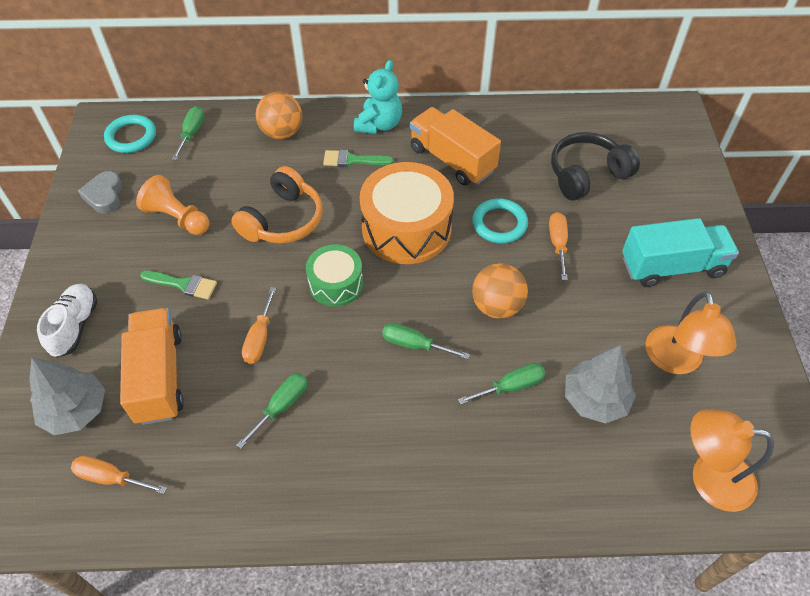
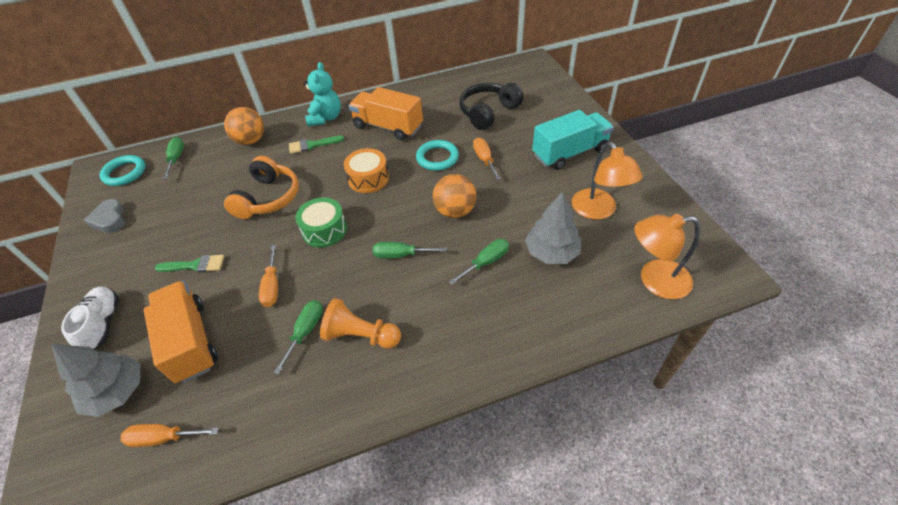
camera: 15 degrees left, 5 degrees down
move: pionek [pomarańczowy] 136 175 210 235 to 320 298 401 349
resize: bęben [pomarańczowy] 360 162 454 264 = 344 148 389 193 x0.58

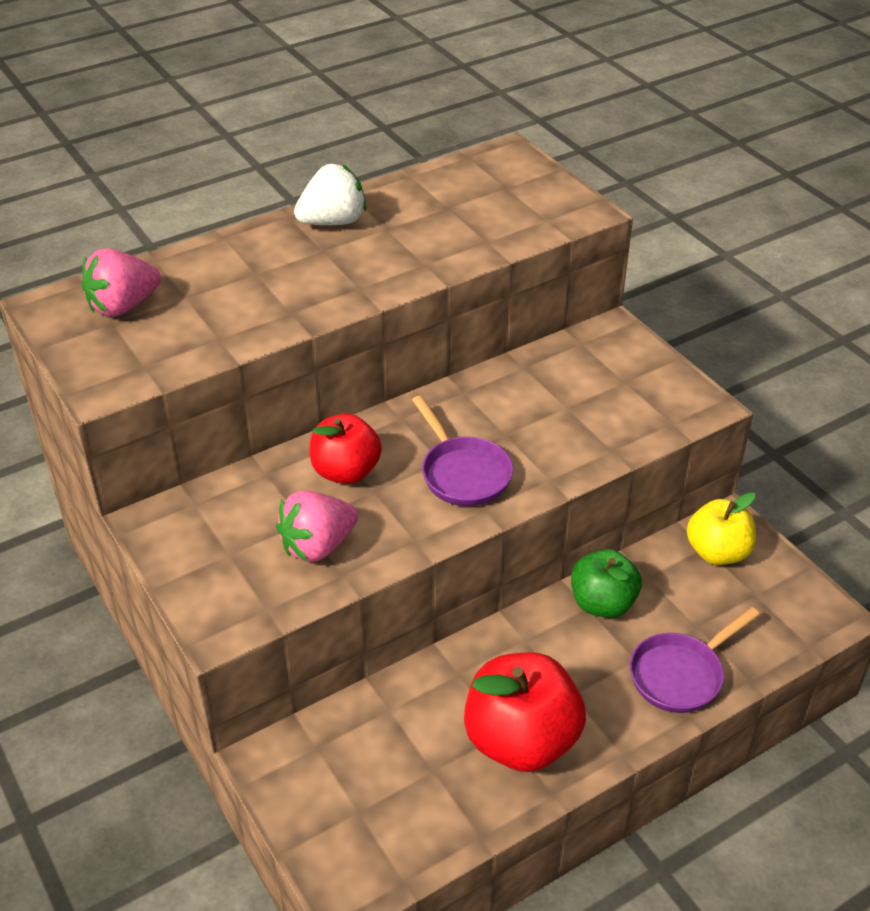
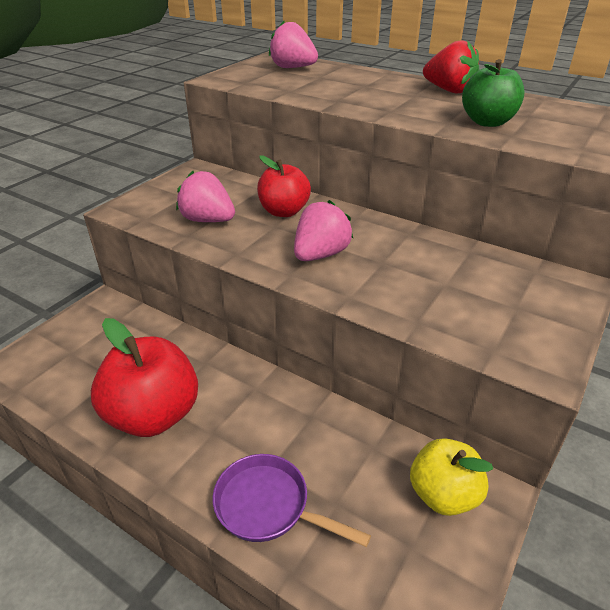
camera: 65 degrees right, 5 degrees down
move: jabłko [zielony] 571 549 642 618 to 462 59 525 127
replace: patelnia [fioletowy] 412 396 513 506 to truskawka [różowy] 294 200 353 261
recolor: truskawka [biały] 294 164 366 225 to truskawka [czerwony] 423 41 479 94

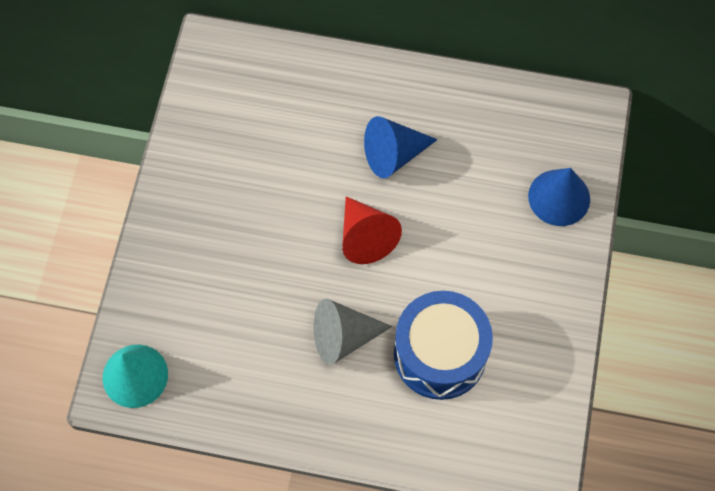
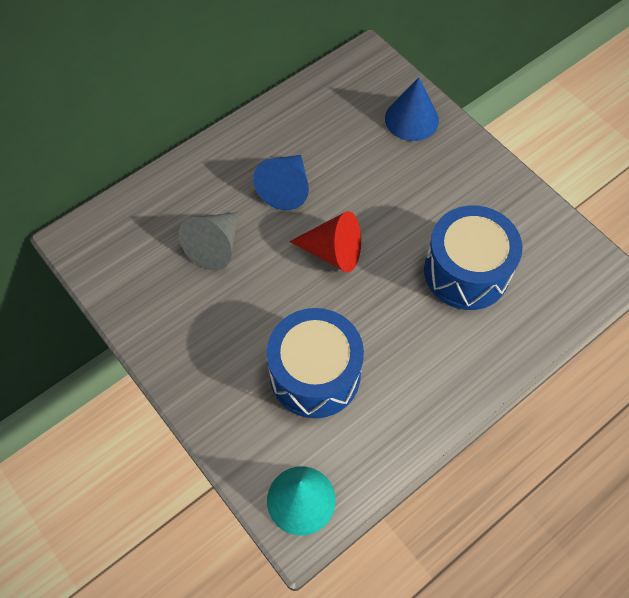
camera: 50 degrees left, 5 degrees down
insert: bęben [niebieski] 267 308 364 418
move: stożek [szary] 314 299 392 365 to 179 212 238 270

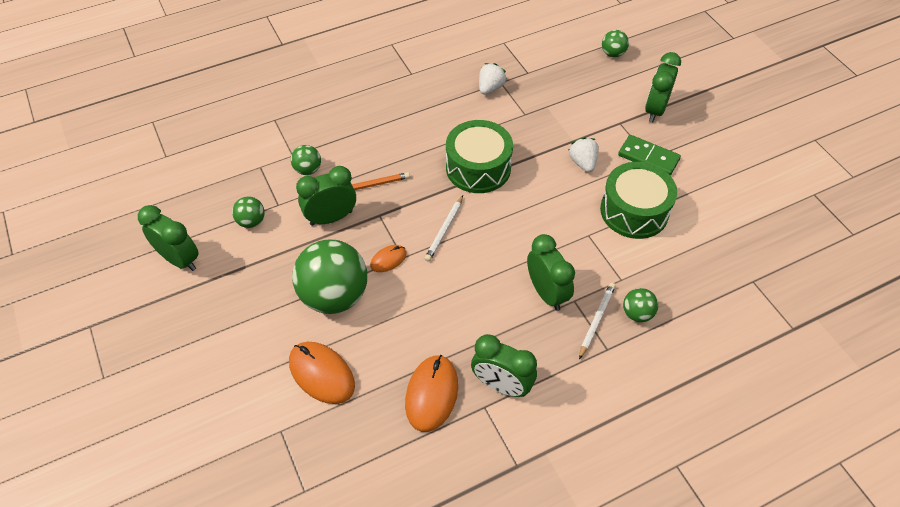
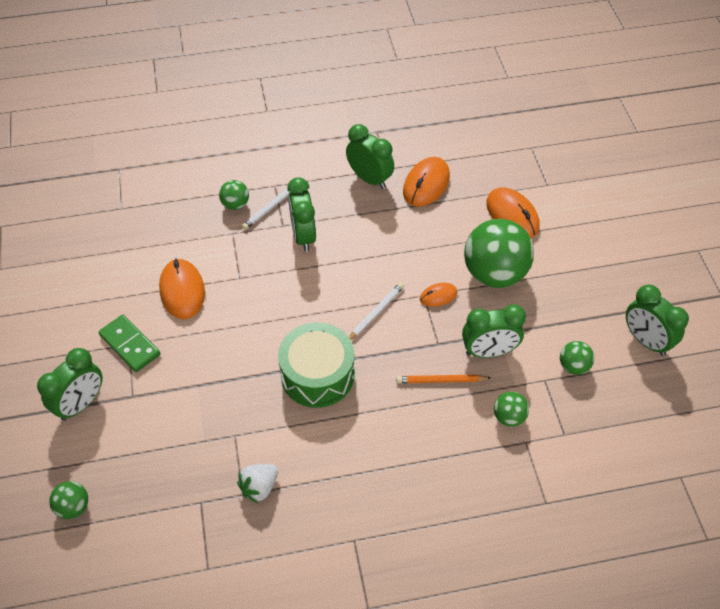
camera: 165 degrees left, 0 degrees up
delete: truskawka [biały] 568 137 599 172
replace: bęben [zielony] 600 162 677 239 to myszka [pomarańczowy] 159 258 205 319

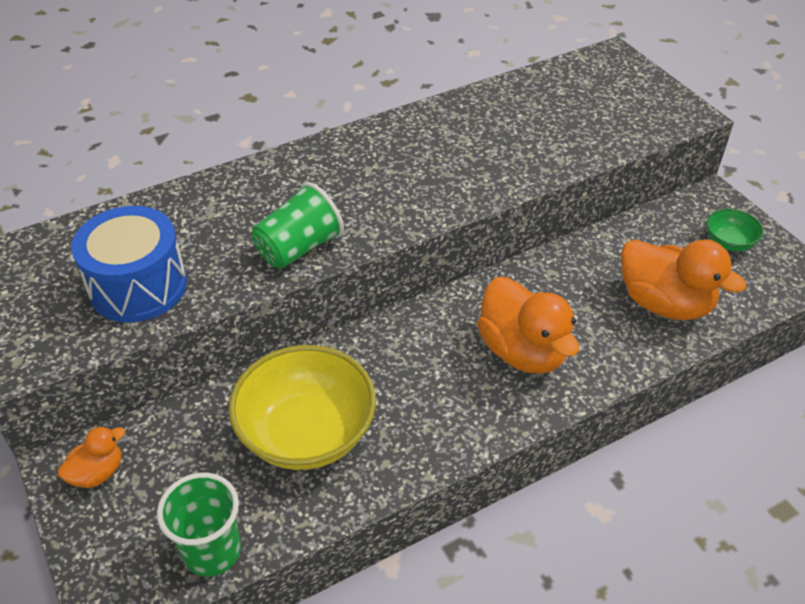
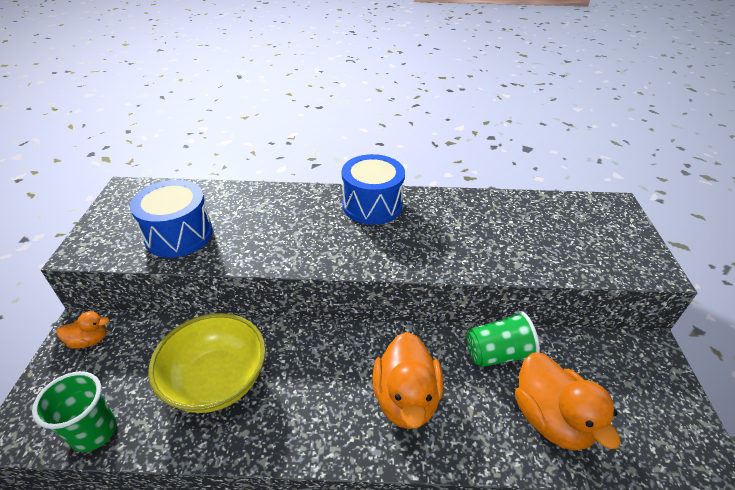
camera: 30 degrees right, 5 degrees down
delete: miska [zielony] 706 209 764 251
insert: bęben [niebieski] 342 154 405 225
move: szklanka [zielony] 251 182 344 269 to 466 311 540 367

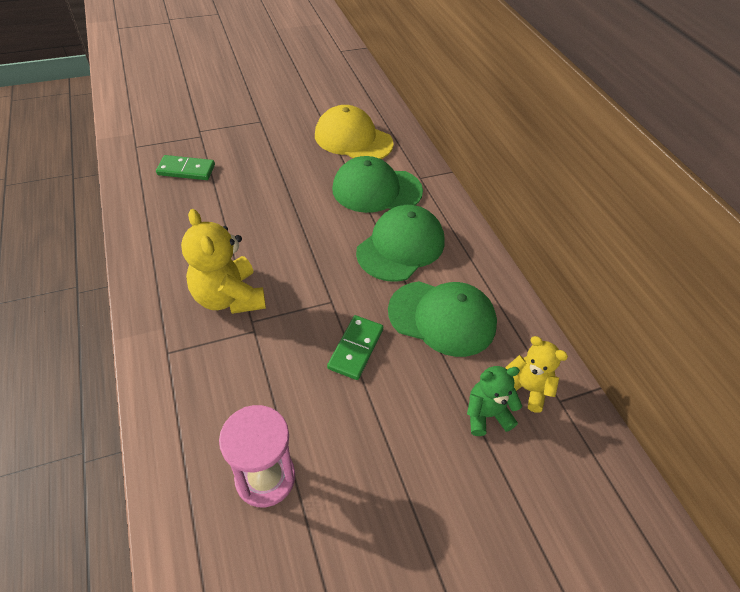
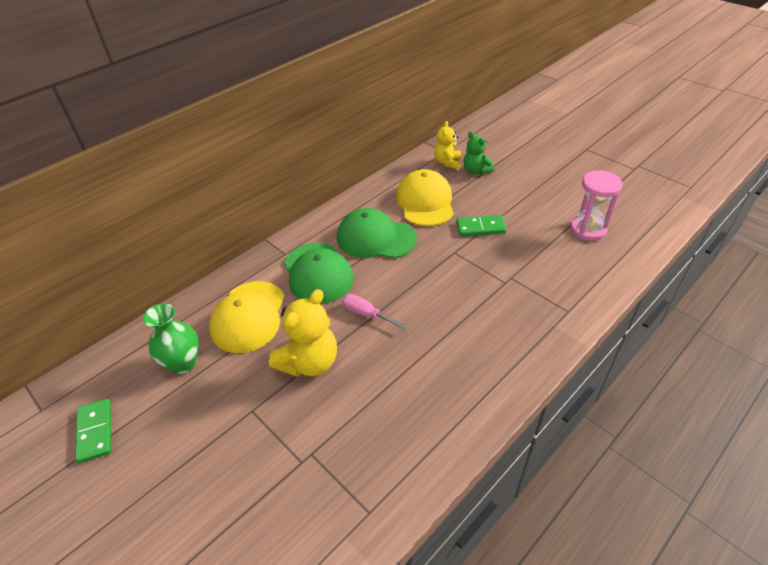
camera: 110 degrees left, 5 degrees down
insert: wazon [zielony] 143 303 199 374; śrubokręt [różowy] 342 294 406 329
move: kostka domina [zielony] 156 155 215 180 to 75 399 111 463; miś [żółty] 181 209 266 314 to 269 289 337 377
recolor: czapka [zielony] 388 281 497 357 to czapka [żółty] 396 169 454 226

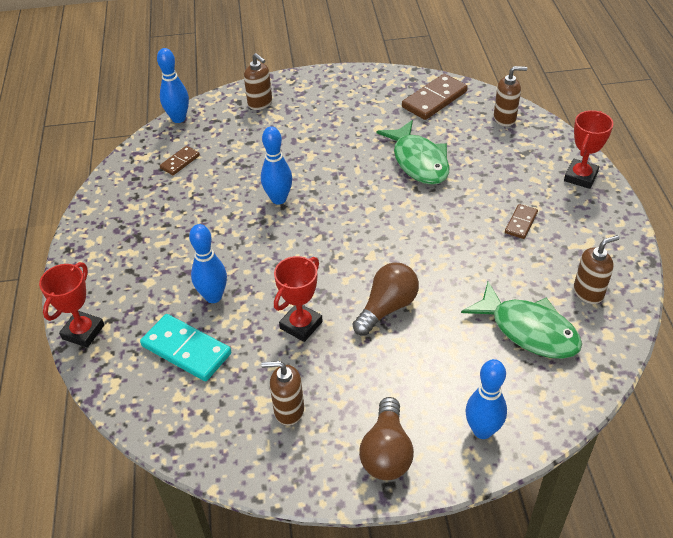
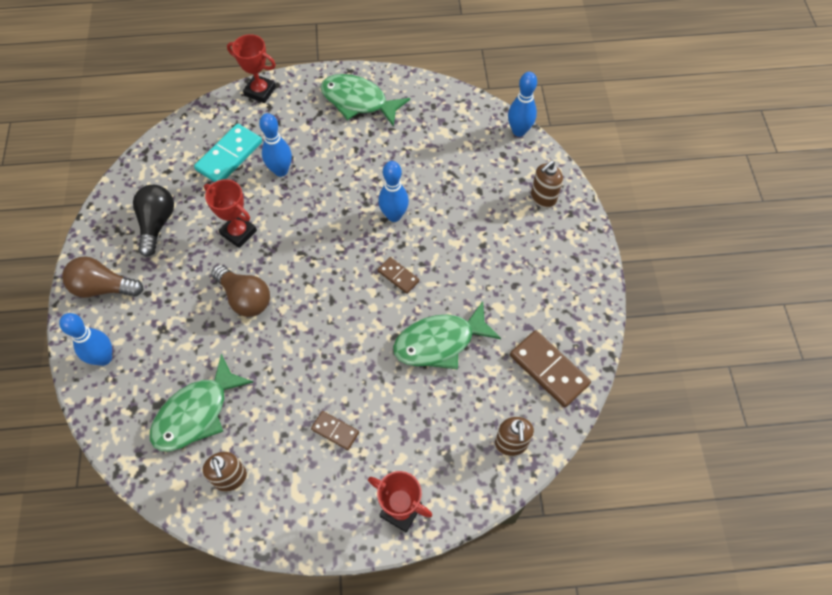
camera: 90 degrees right, 15 degrees up
insert: ryba [zielony] 321 74 410 127
move: kostka domina [brązowy] 160 146 200 175 to 377 257 419 294
replace: dozownik mydła [brązowy] 261 361 304 426 to żarówka [czarny] 133 185 174 257

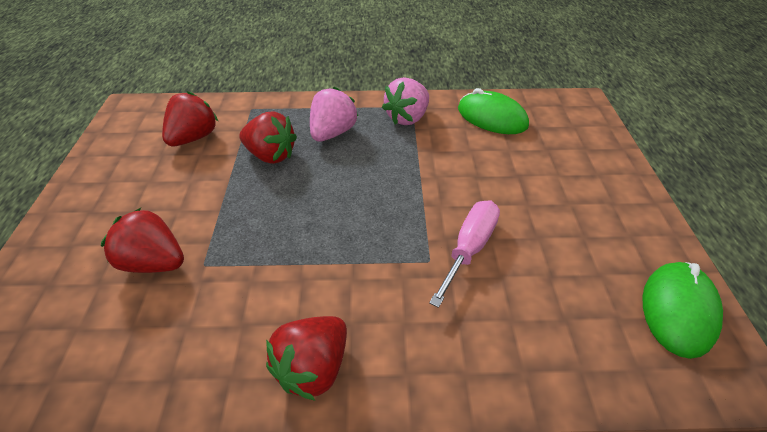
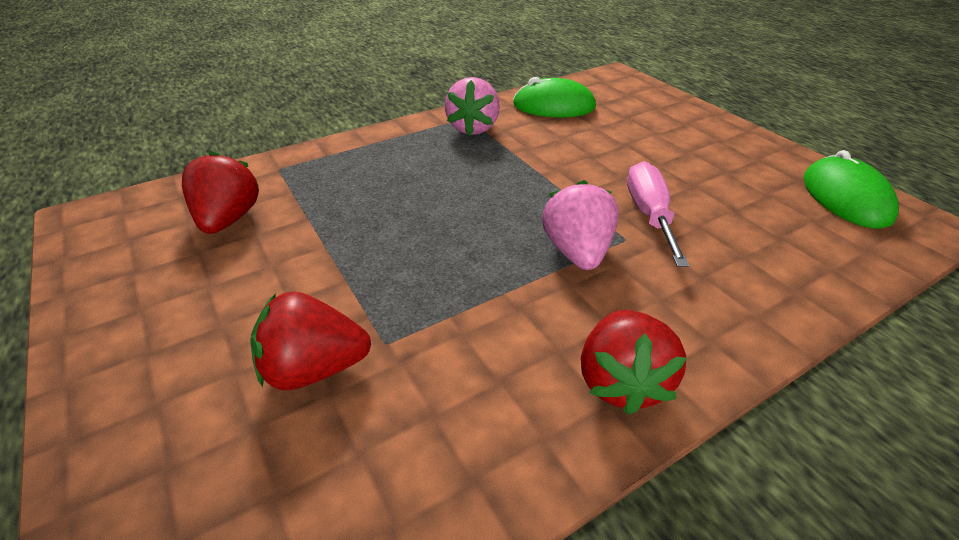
camera: 30 degrees left, 5 degrees down
delete: truskawka [czerwony] 239 112 297 164
move: truskawka [różowy] 310 87 359 142 to 542 180 619 270

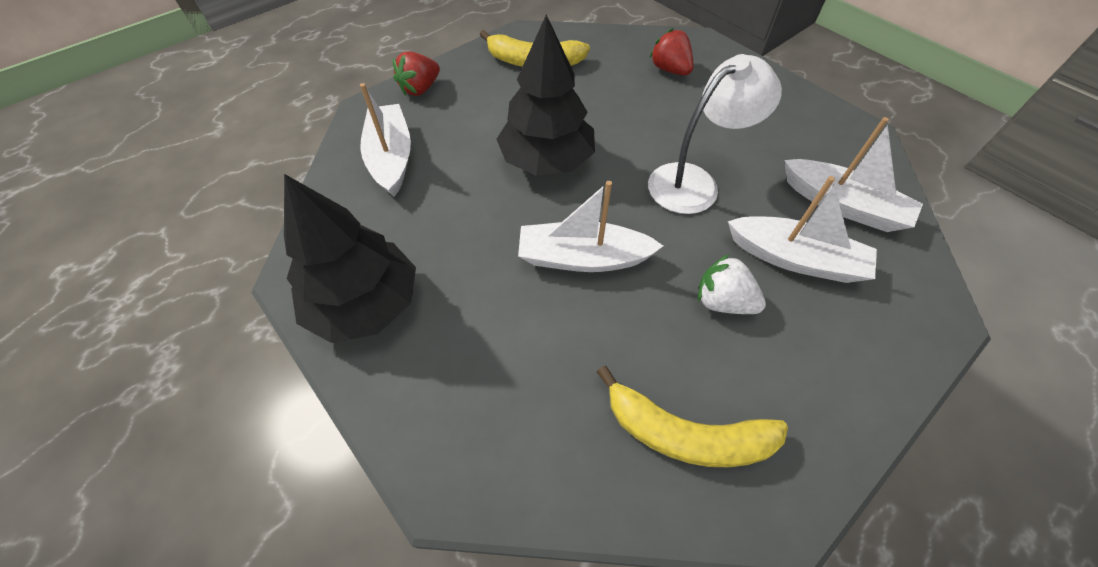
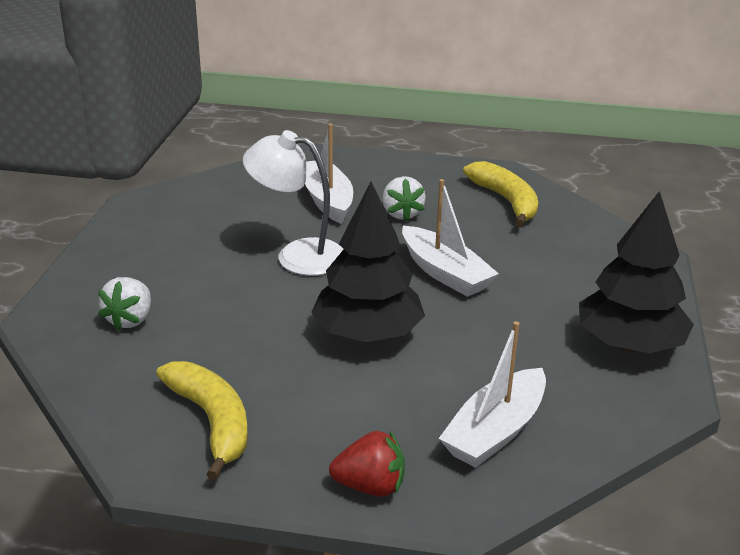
camera: 130 degrees left, 25 degrees down
delete: łódka [biały] 784 117 923 232
recolor: truskawka [czerwony] 649 28 693 75 to truskawka [biały] 98 277 151 331

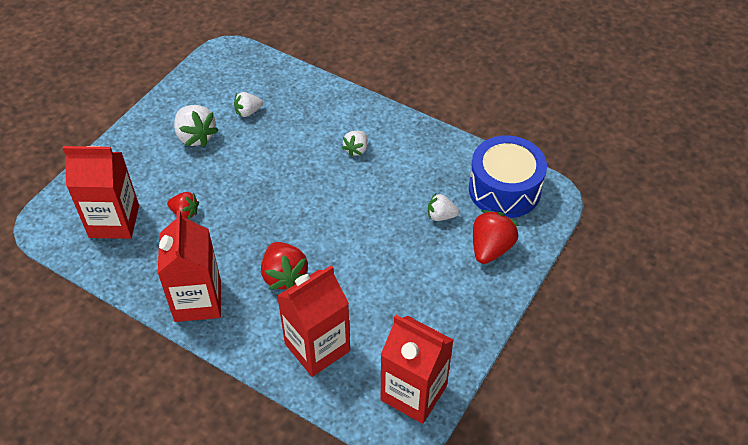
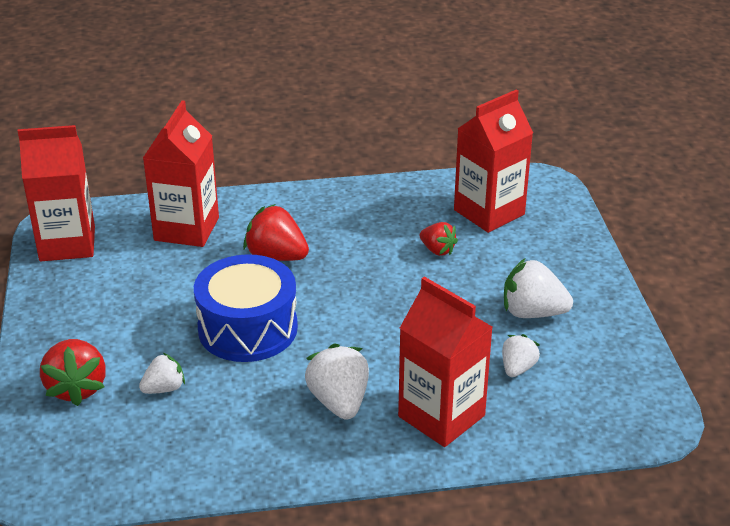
camera: 140 degrees right, 15 degrees down
move: karton mleka [czerwony] 157 210 221 322 to 398 276 493 447; bęben [niebieski] 469 136 547 218 to 194 254 298 362
rotate: truskawka [czerwony] 167 192 199 219 = 419 222 458 256 120 degrees counterclockwise
resize: truskawka [biały] 342 131 368 157 = 305 343 369 420 x1.64

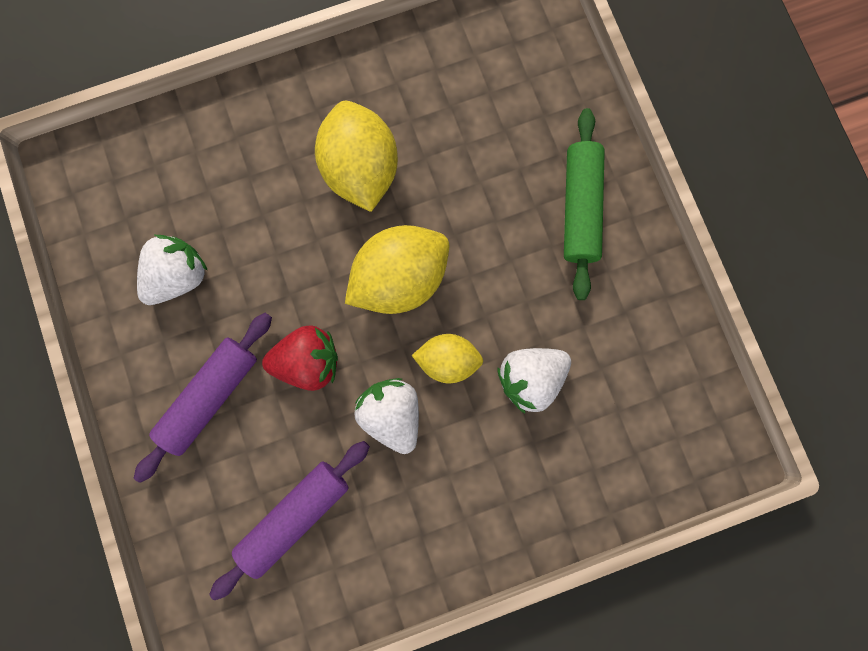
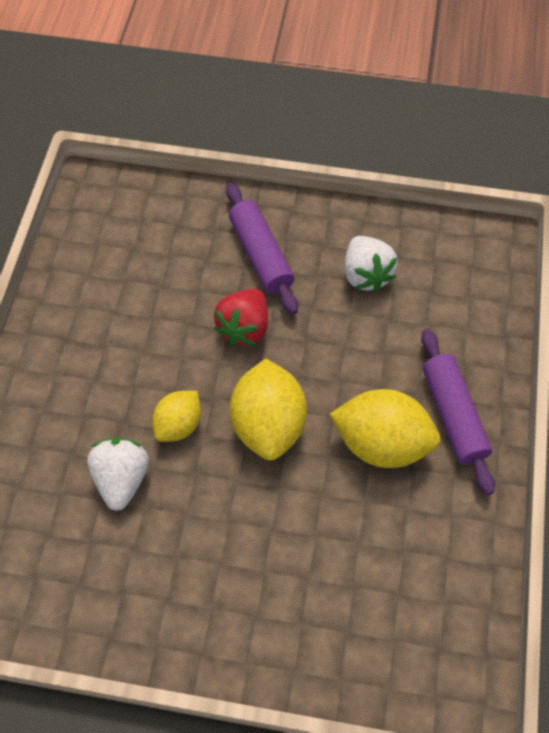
camera: 120 degrees right, 20 degrees down
delete: truskawka [biały] 354 378 419 454; wałek do ciasta [zielony] 564 108 605 300
move: wałek do ciasta [fioletowy] 210 441 370 600 to 421 329 495 495

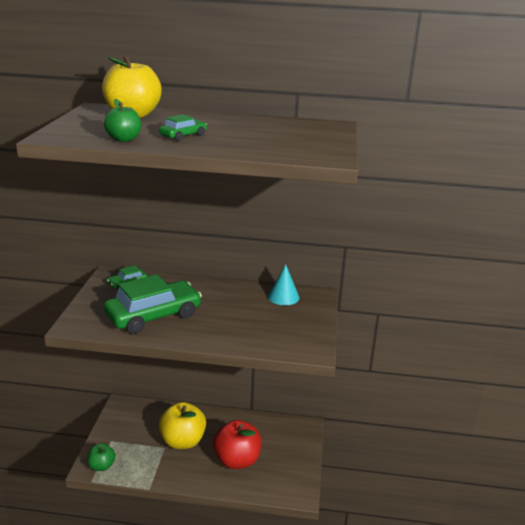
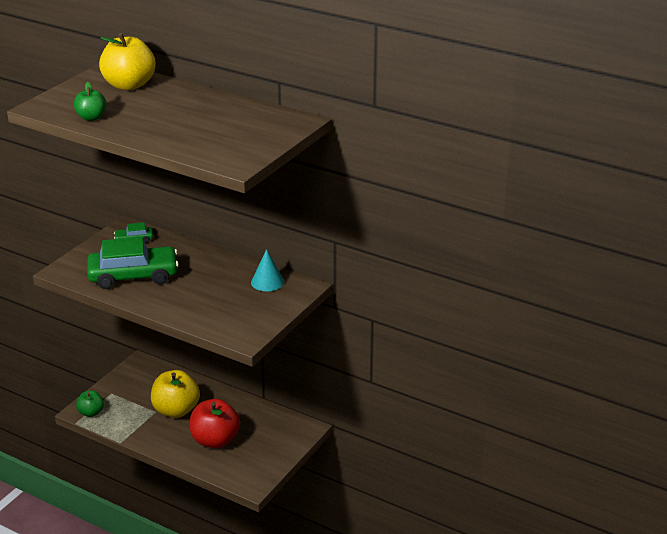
camera: 25 degrees right, 5 degrees up
delete: samochód [zielony] 159 114 207 141

